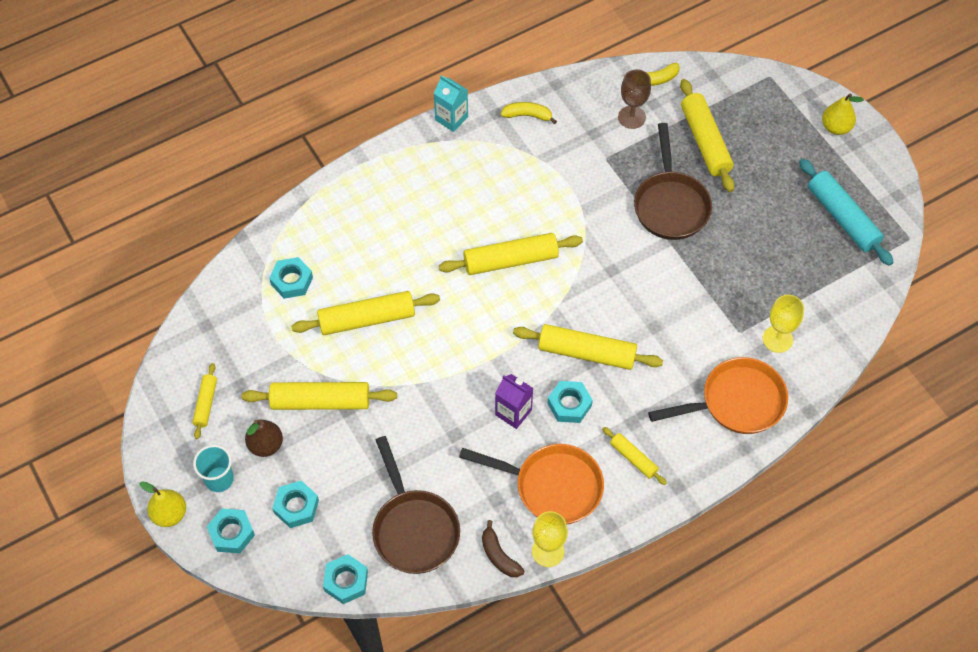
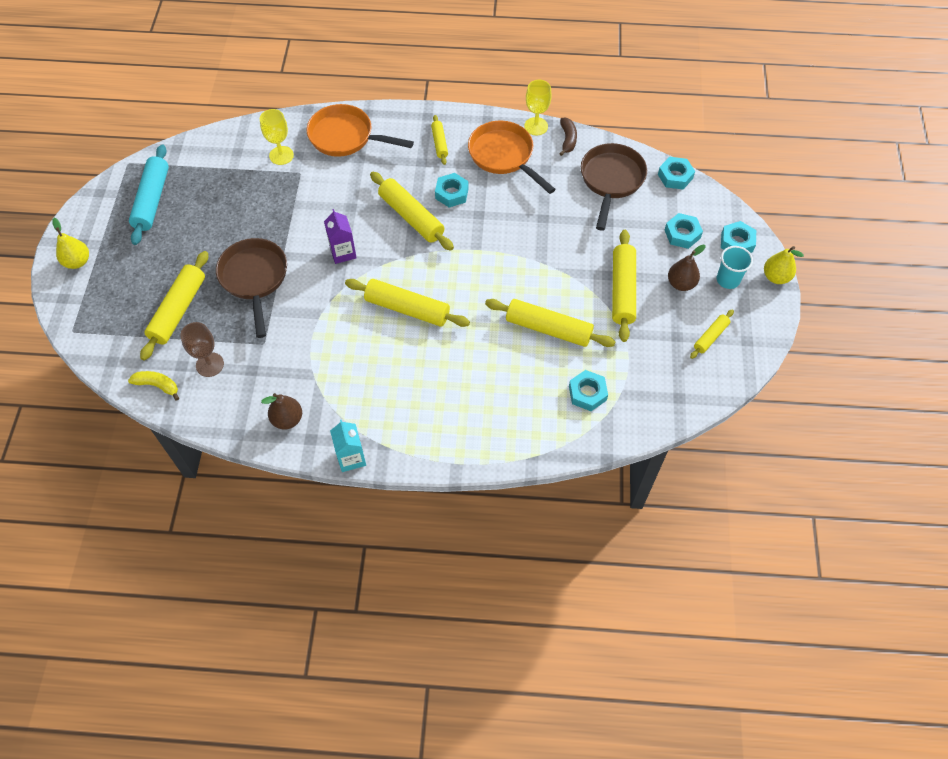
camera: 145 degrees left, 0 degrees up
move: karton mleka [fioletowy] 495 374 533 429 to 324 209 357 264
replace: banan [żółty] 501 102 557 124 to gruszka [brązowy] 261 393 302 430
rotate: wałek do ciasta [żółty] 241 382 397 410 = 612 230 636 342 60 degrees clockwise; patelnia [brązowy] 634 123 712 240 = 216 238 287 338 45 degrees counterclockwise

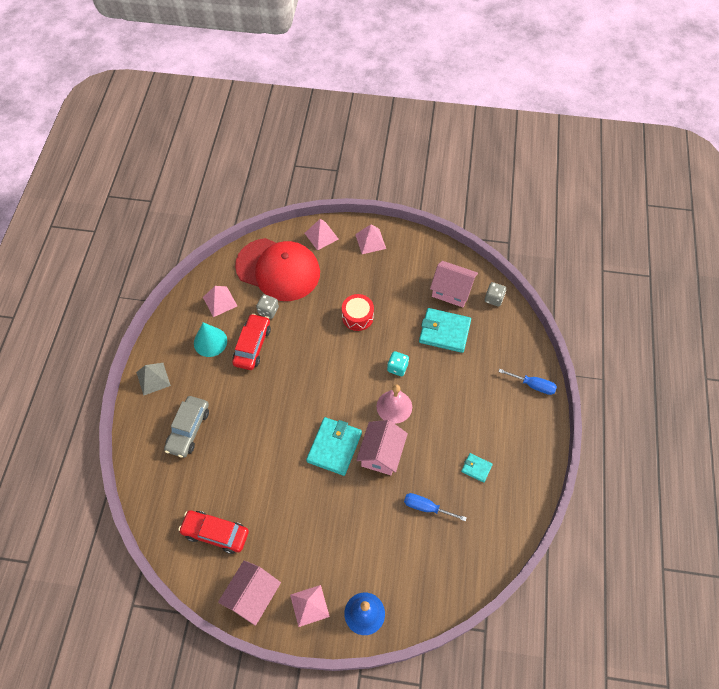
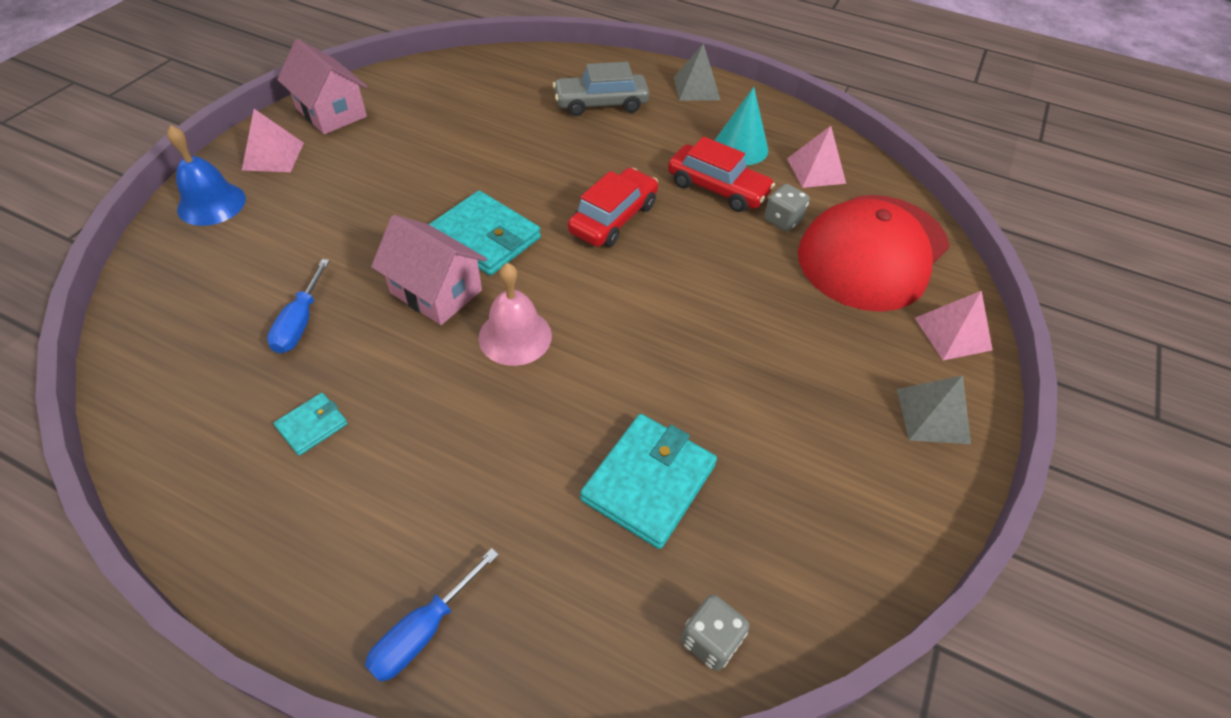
camera: 105 degrees right, 10 degrees down
delete: bęben [czerwony] 342 294 374 331; kostka do gry [turkusowy] 387 351 409 376; domek [różowy] 430 261 478 307
move: samochód [czerwony] 178 510 249 554 to 568 168 658 247
recolor: piramida [różowy] 355 224 386 254 to piramida [szary] 897 375 971 444
rotate: samochód [szary] 164 396 209 458 = 553 62 649 116 45 degrees counterclockwise; śrubokręt [niebieski] 404 493 467 521 = 267 259 330 354 150 degrees clockwise

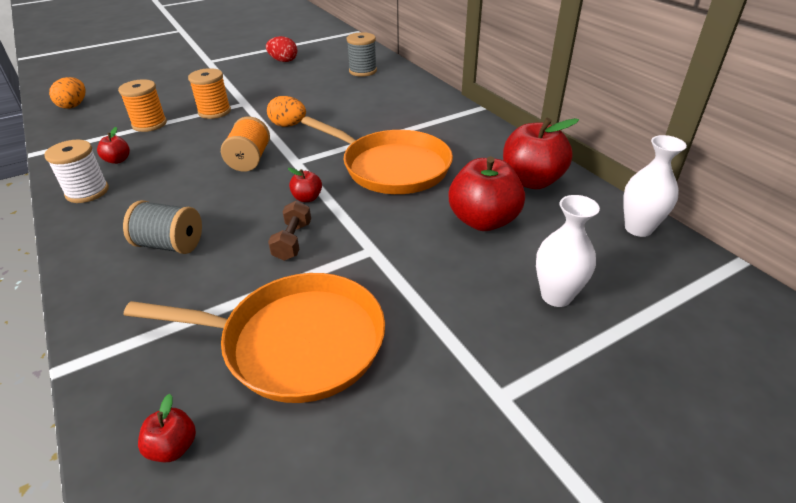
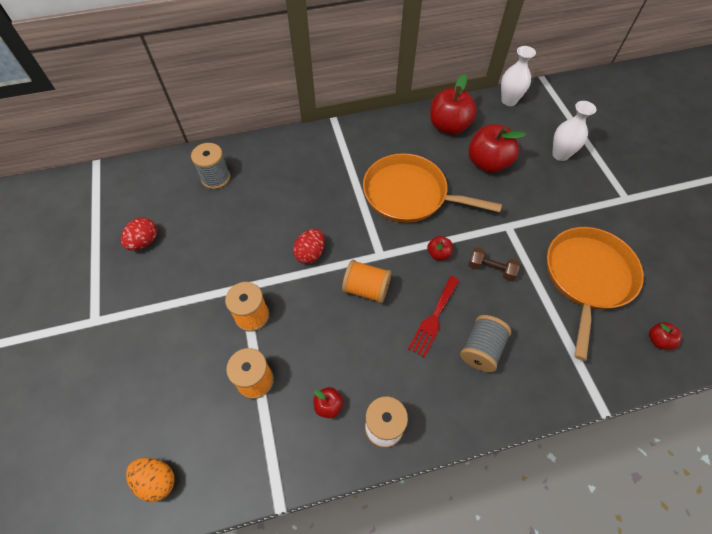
camera: 75 degrees left, 20 degrees up
insert: widelec [czerwony] 408 276 460 358
recolor: jajko [pomarańczowy] 267 96 306 127 to jajko [czerwony] 293 229 325 264
rotate: patelnia [pomarańczowy] 301 116 453 194 = 363 153 502 223 120 degrees counterclockwise

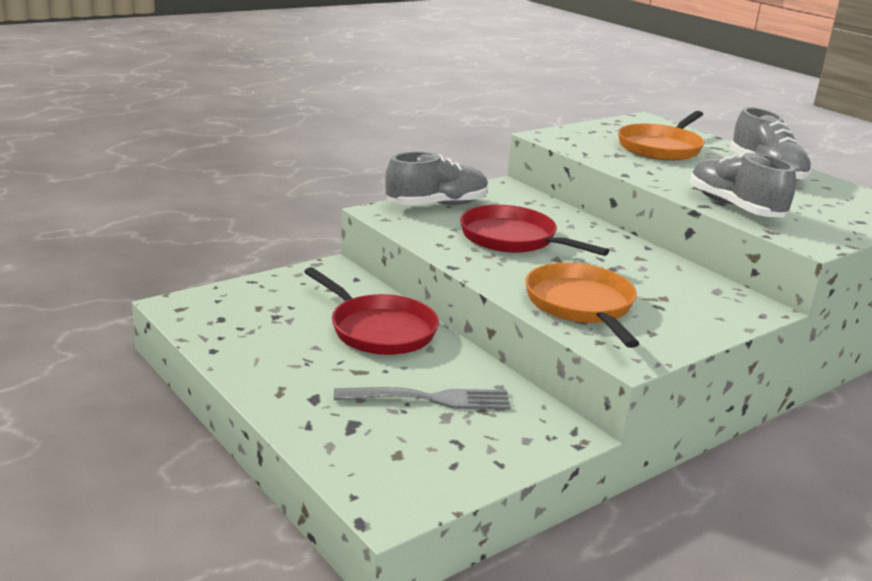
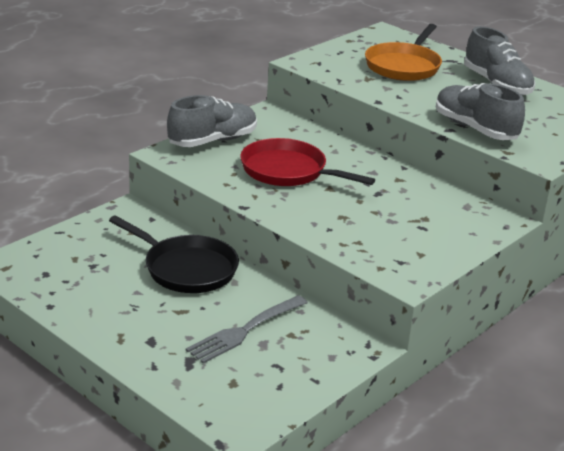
camera: 10 degrees left, 5 degrees up
delete: patelnia [pomarańczowy] 525 263 639 348
recolor: patelnia [czerwony] 304 267 439 355 to patelnia [czarny] 109 215 239 293
rotate: widelec [szary] 334 387 511 410 = 186 295 308 364 150 degrees clockwise

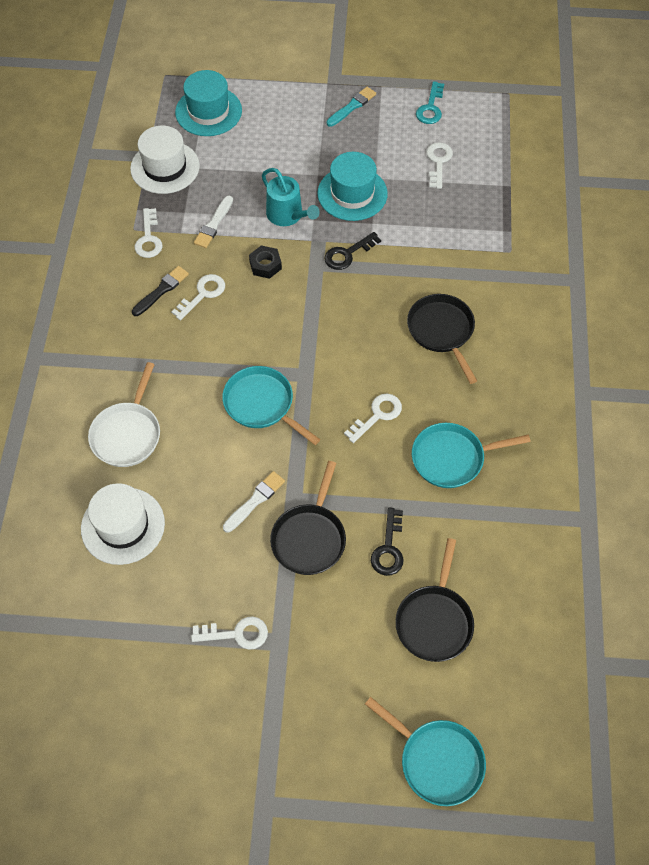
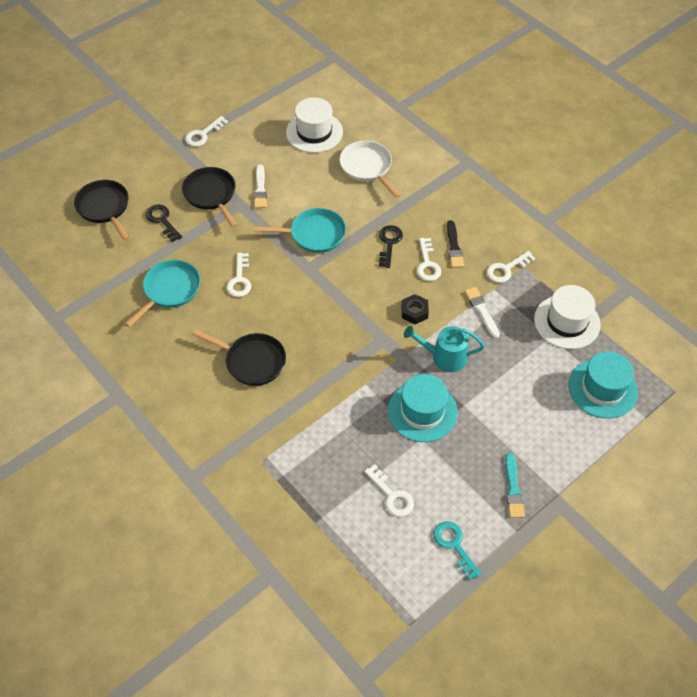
camera: 135 degrees right, 5 degrees down
delete: patelnia [turkusowy] 365 697 486 806
move: klucz [czarny] 324 232 381 270 to 379 225 403 268
rotate: klucz [biały] 135 208 163 258 = 487 251 535 283 75 degrees counterclockwise

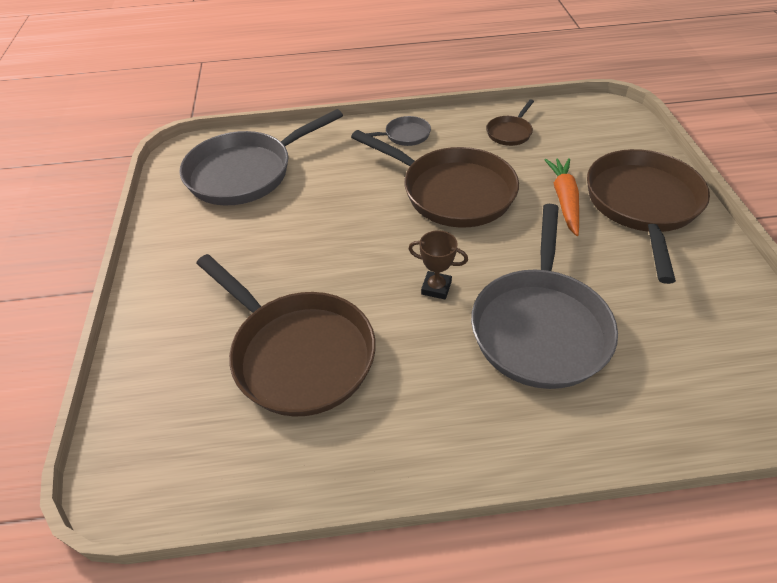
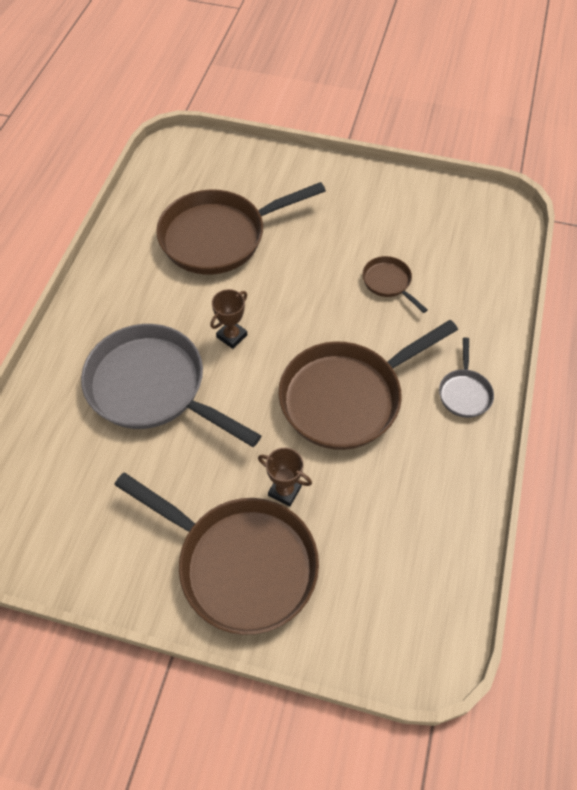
camera: 110 degrees right, 10 degrees up
delete: patelnia [szary] 180 109 343 205
move: patelnia [brązowy] 487 99 534 146 to 362 256 428 313
replace: marchewka [pomarańczowy] 544 158 579 236 to puchar [brązowy] 258 447 312 507

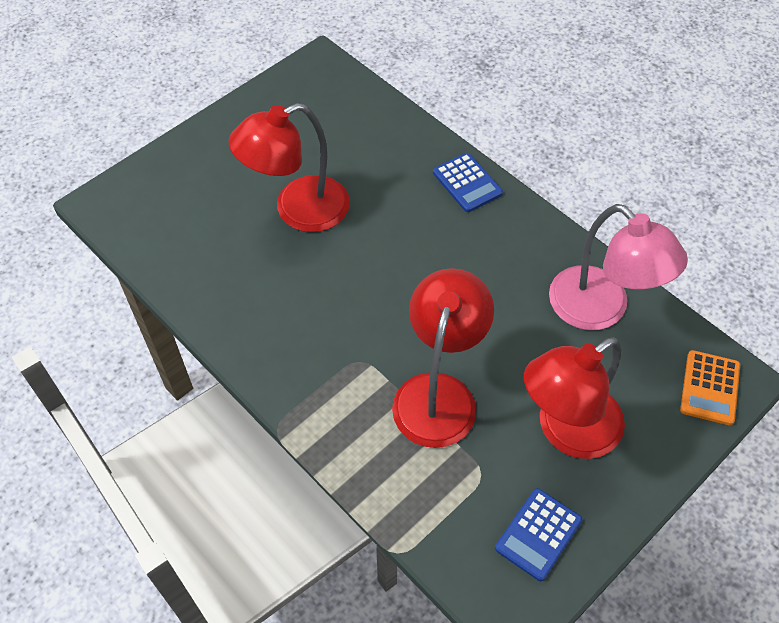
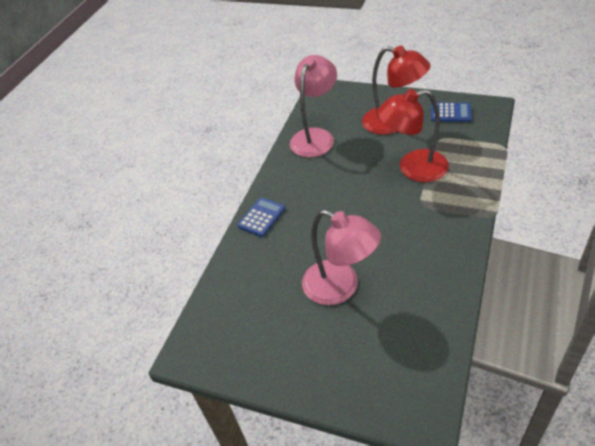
camera: 110 degrees left, 10 degrees down
delete: kalkulator [pomarańczowy] 680 350 740 425
recolor: lampka [czerwony] 228 103 350 232 to lampka [różowy] 302 210 381 305

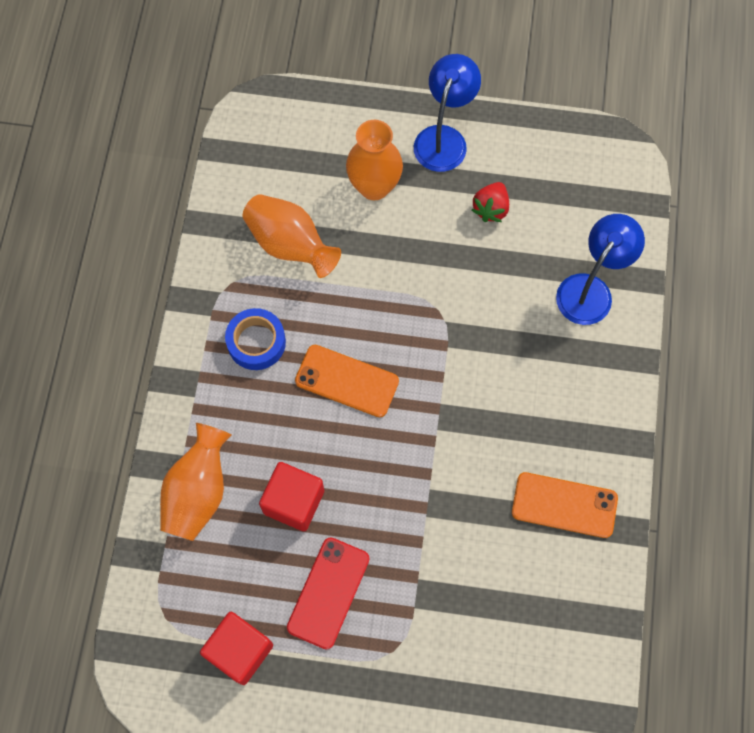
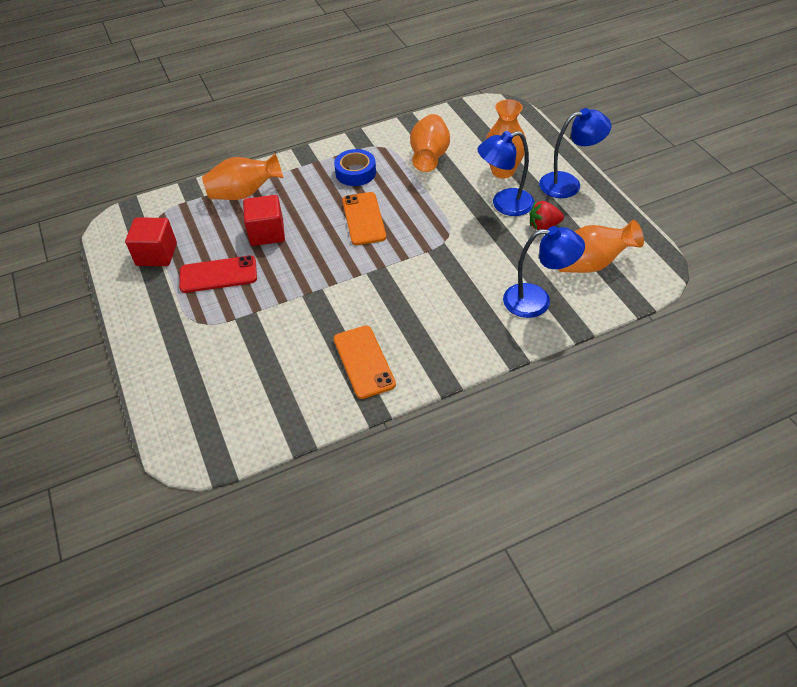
camera: 60 degrees right, 20 degrees down
insert: lampka [niebieski] 477 131 534 216; wazon [pomarańczowy] 558 220 644 273

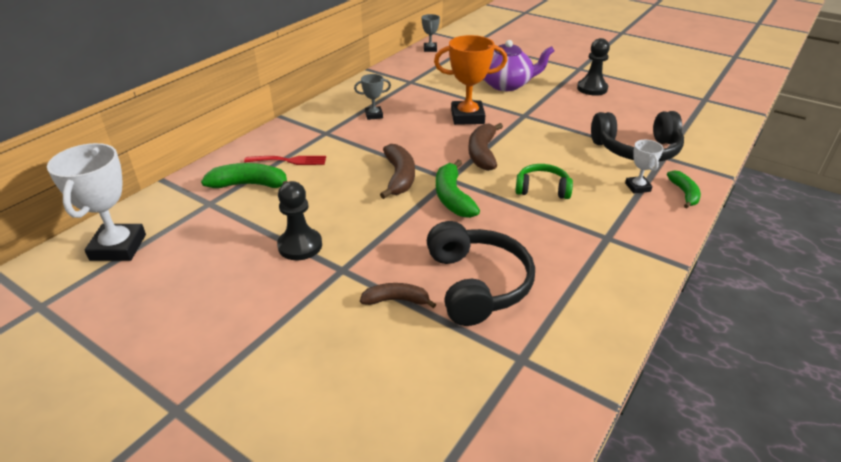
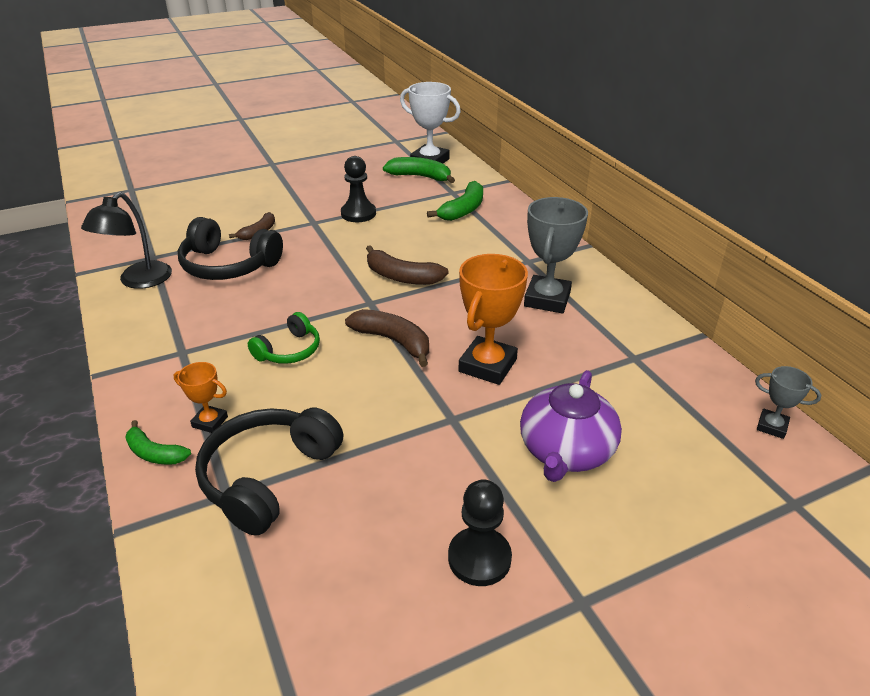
camera: 120 degrees right, 0 degrees up
delete: widelec [czerwony] 244 156 326 165
insert: lampka [czarny] 81 192 172 289
move: banan [zielony] 436 159 480 218 to 383 157 455 183
recolor: puchar [biały] 625 140 663 193 to puchar [pomarańczowy] 174 362 228 433
resize: puchar [szary] 354 74 391 120 = 524 197 588 313 x1.91

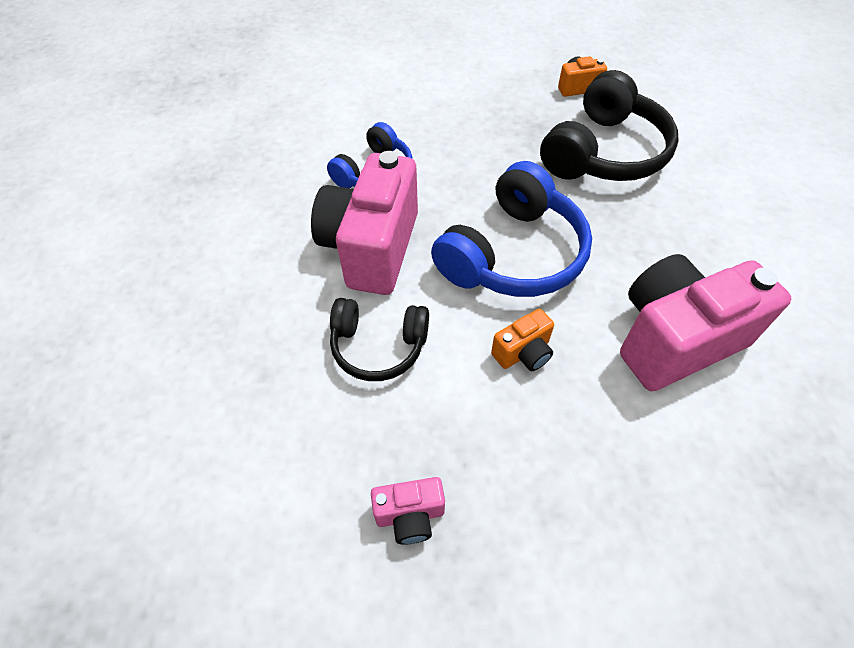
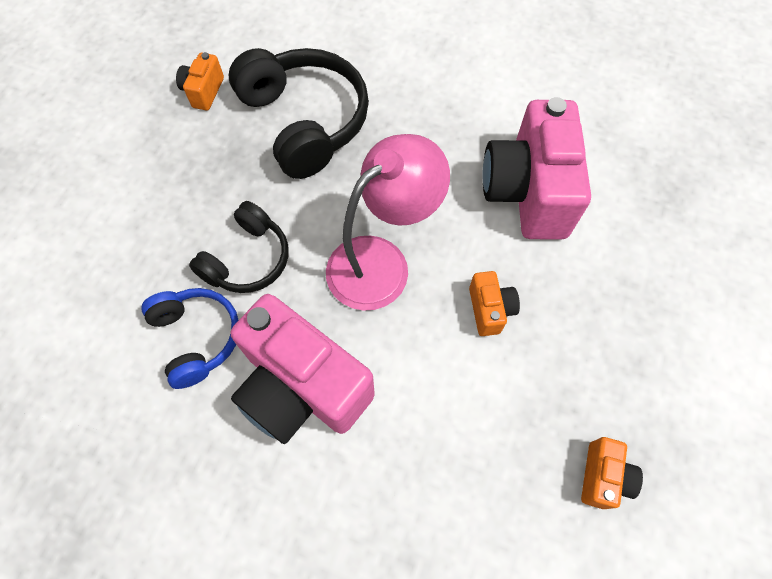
camera: 65 degrees left, 10 degrees up
move: słuchawki [czarny] 330 298 429 381 to 189 201 288 293
replace: słuchawki [niebieski] 431 161 592 297 to lampka [różowy] 326 134 450 311
recolor: aparat fotograficzny [różowy] 371 477 445 545 to aparat fotograficzny [pomarańczowy] 581 437 643 509

